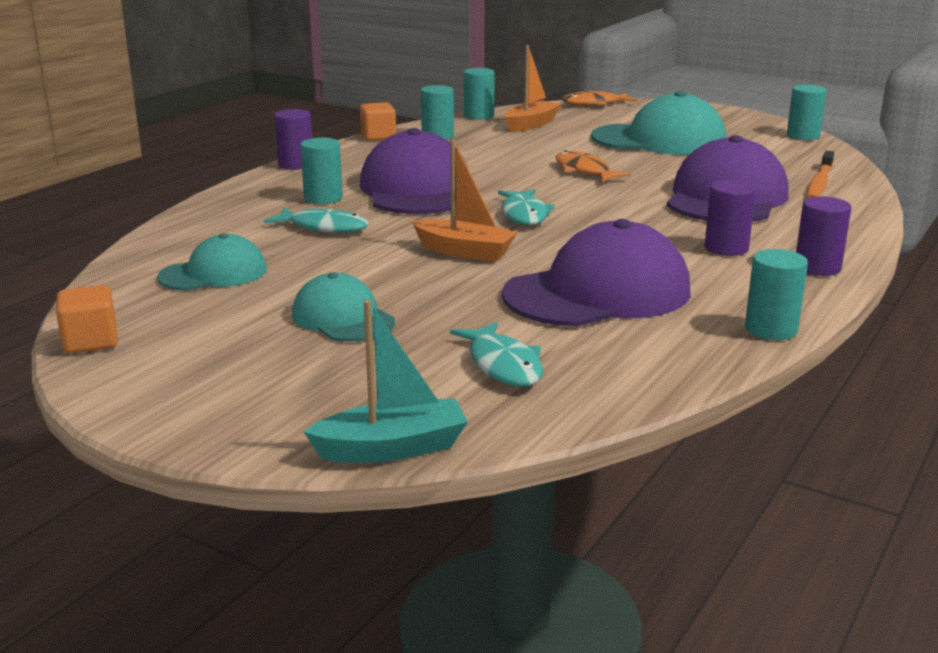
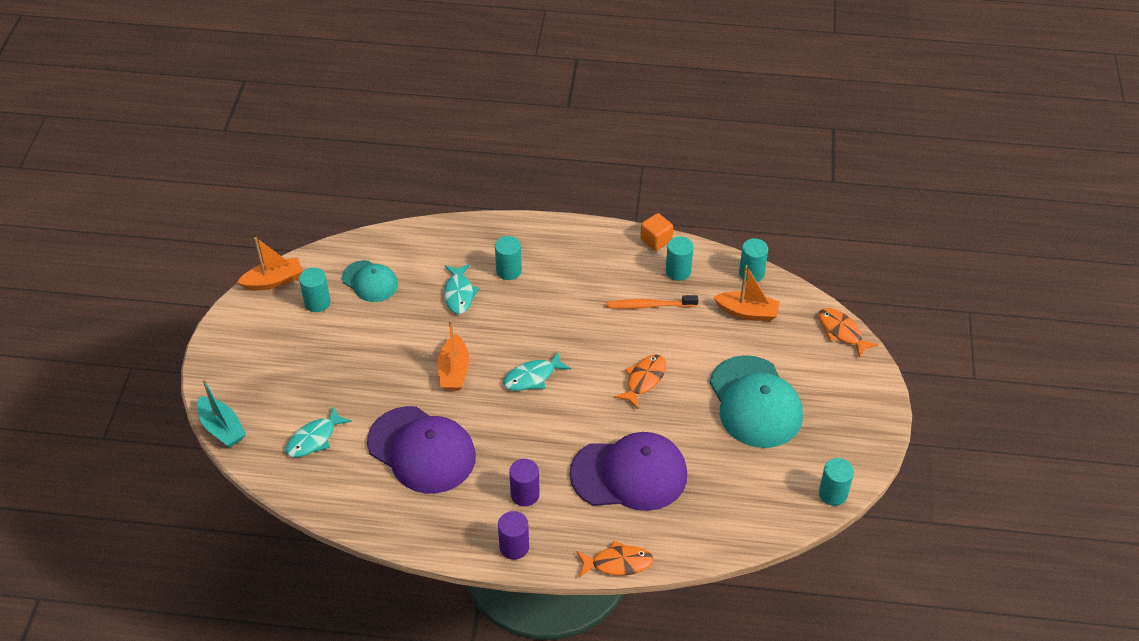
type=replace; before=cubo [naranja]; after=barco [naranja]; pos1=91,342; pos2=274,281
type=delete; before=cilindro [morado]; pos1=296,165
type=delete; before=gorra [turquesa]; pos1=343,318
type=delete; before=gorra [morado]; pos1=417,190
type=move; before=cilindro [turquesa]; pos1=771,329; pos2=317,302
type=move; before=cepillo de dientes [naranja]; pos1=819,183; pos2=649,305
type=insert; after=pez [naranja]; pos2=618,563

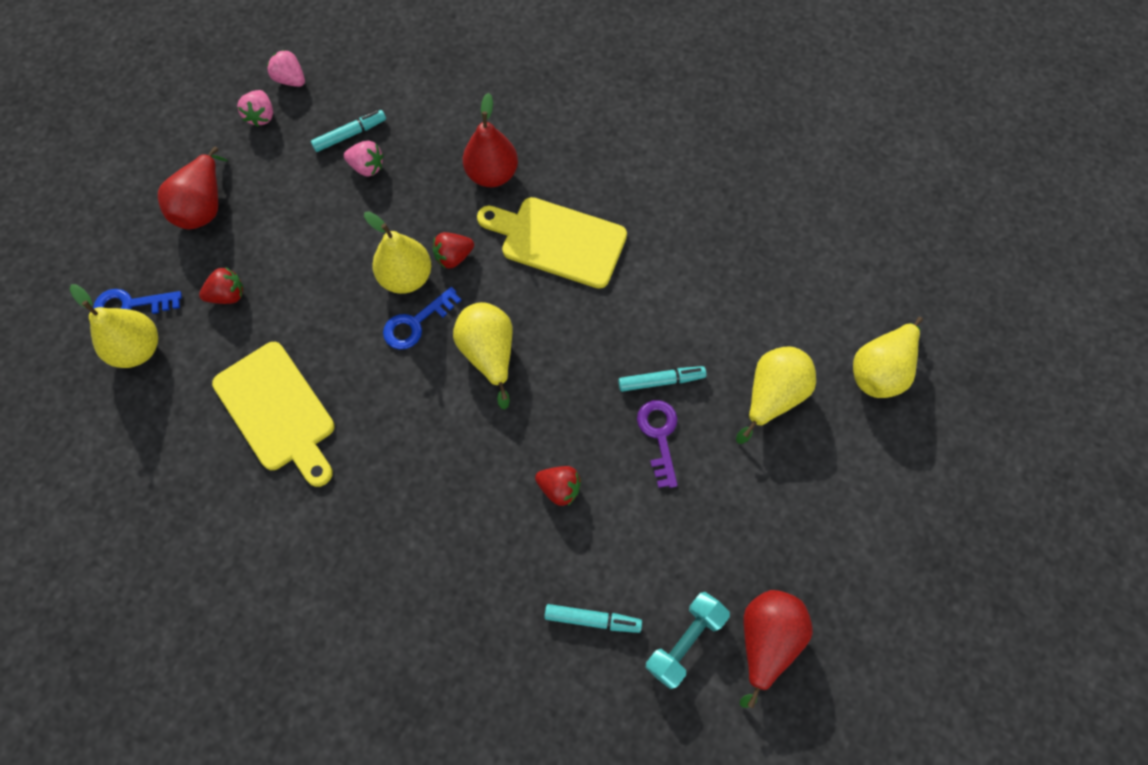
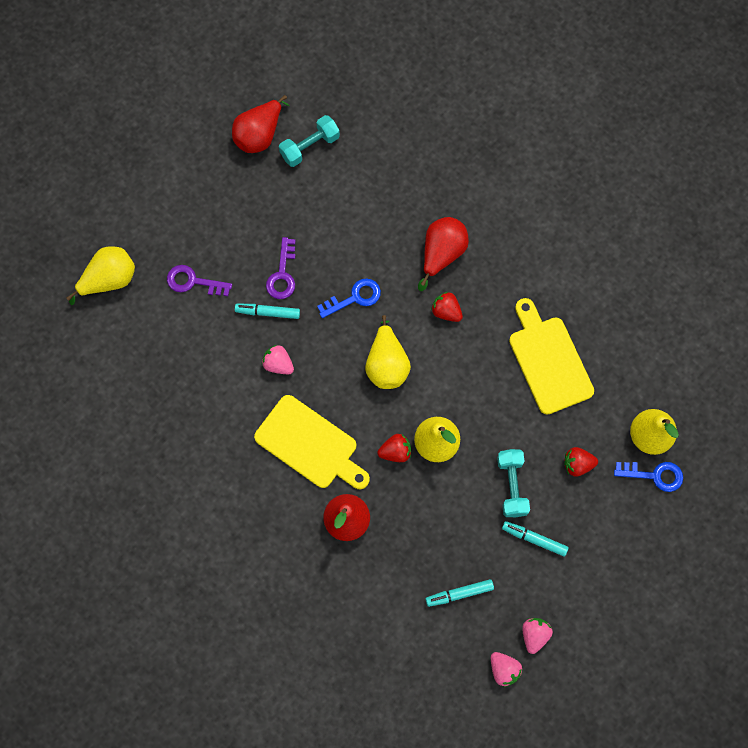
type=move; before=pera [rojo]; pos1=203,206; pos2=442,254
type=move; before=fresa [rosa]; pos1=367,167; pos2=278,364
type=move; before=llave [azul]; pos1=416,323; pos2=354,298
type=move; before=fresa [rojo]; pos1=559,488; pos2=446,311
type=move; before=rotulador [turquesa]; pos1=592,619; pos2=534,539
type=replace; before=pera [amarillo]; after=llave [morado]; pos1=772,396; pos2=193,282
type=insert; after=mancuerna [turquesa]; pos2=511,486

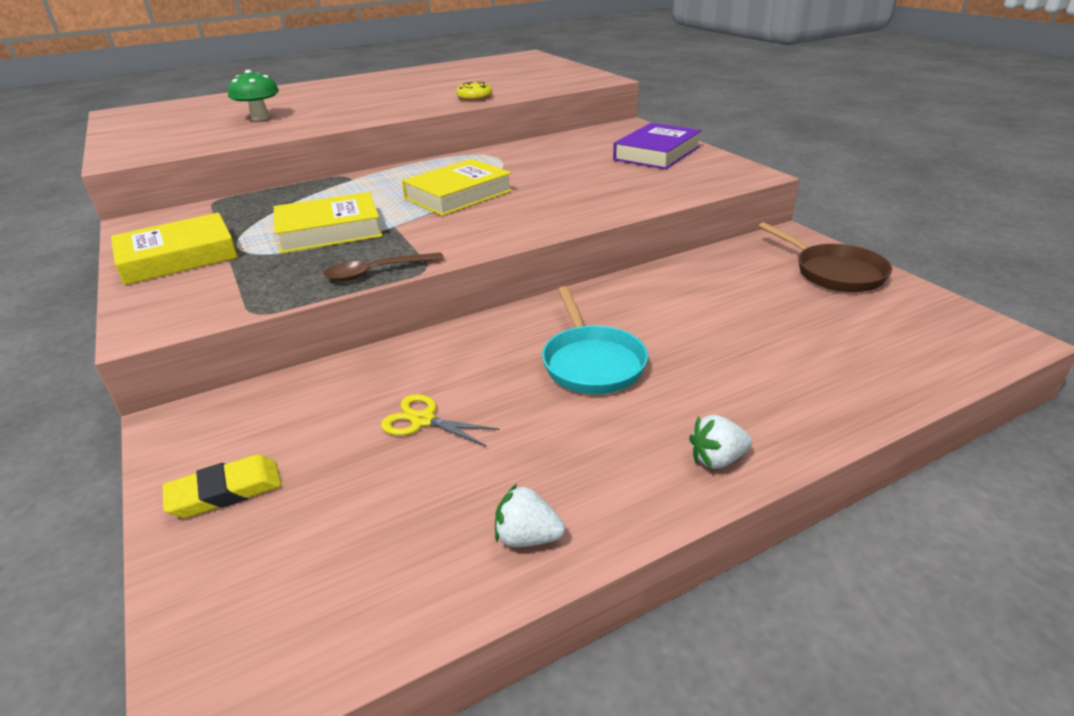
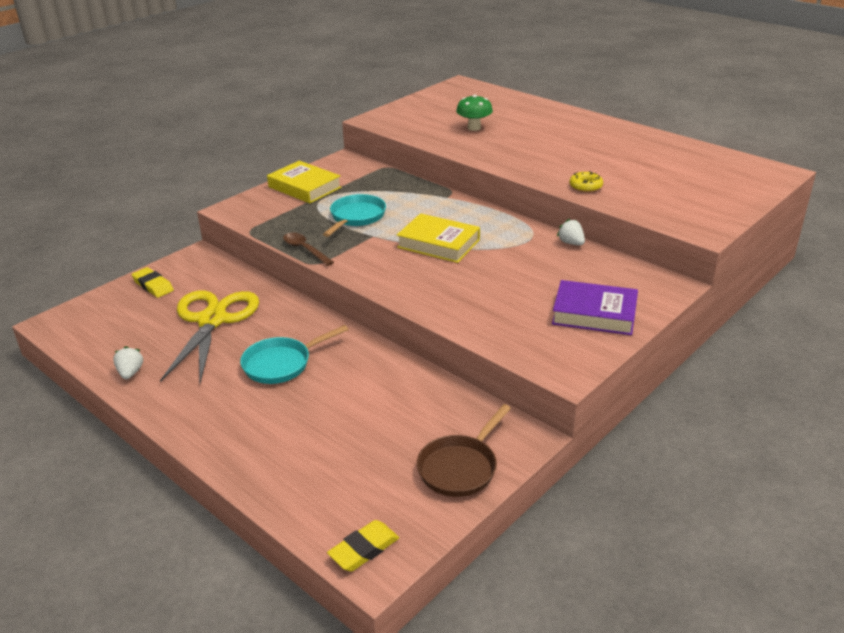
type=replace; before=libro [amarillo]; after=sartén [turquesa]; pos1=329,231; pos2=356,217
type=resize; before=tijeras [amarillo]; pos1=423,420; pos2=212,320; scale=2.39
type=move; before=fresa [blanco]; pos1=717,459; pos2=571,243
type=insert; after=goma de borrar [amarillo]; pos2=364,549

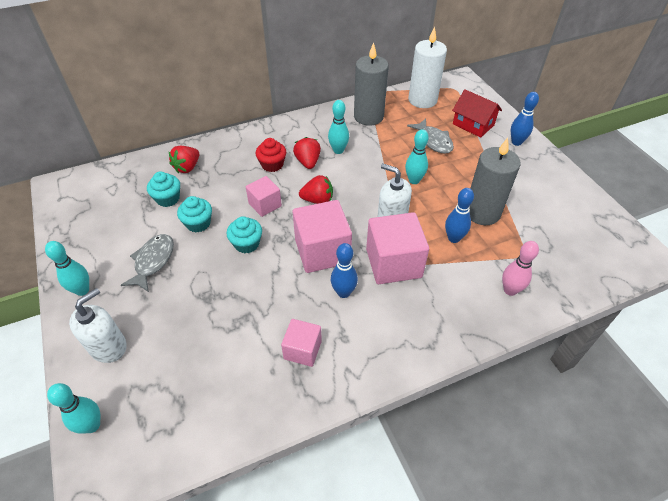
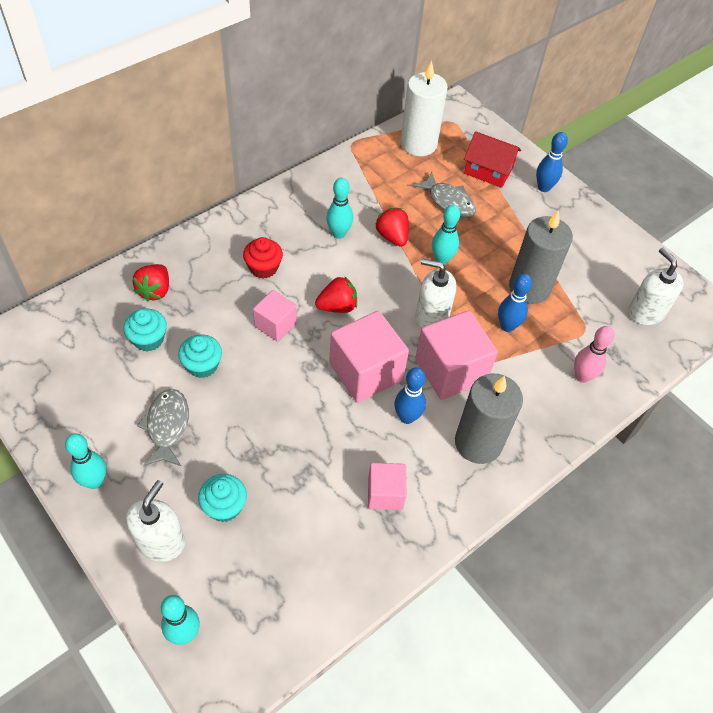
type=move; before=magdalena [turquesa]; pos1=246,244; pos2=224,506
type=move; before=fresa [rojo]; pos1=308,162; pos2=392,236
type=move; before=vela [gris]; pos1=368,116; pos2=478,443
type=insert; after=dispensador de jabón [blanco]; pos2=646,312

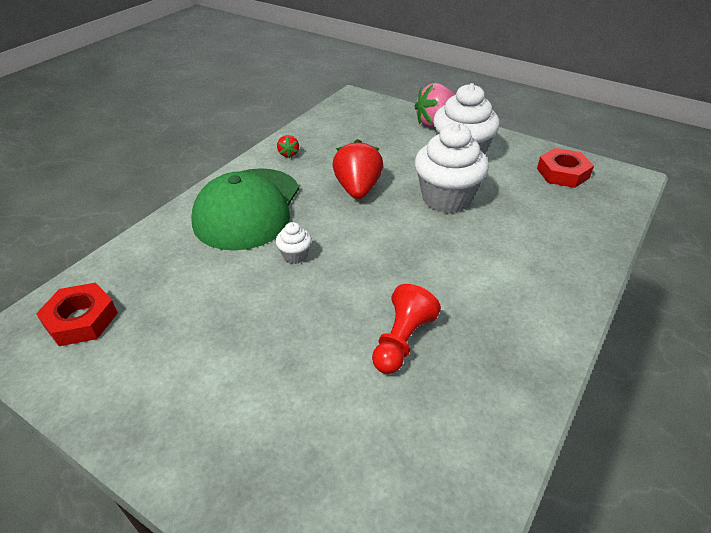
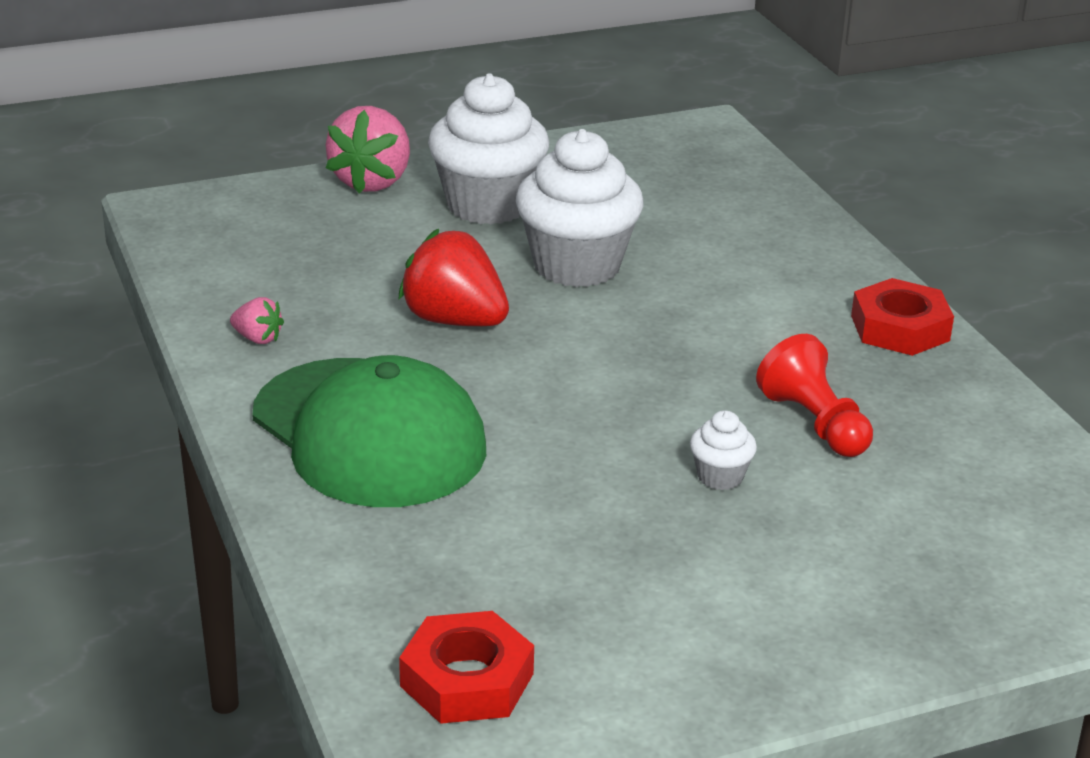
type=move; before=magdalena [blanco]; pos1=295,256; pos2=720,477
type=recolor; before=fresa [rojo]; after=fresa [rosa]; pos1=288,154; pos2=258,338
type=move; before=tuerca [rojo]; pos1=562,173; pos2=900,328

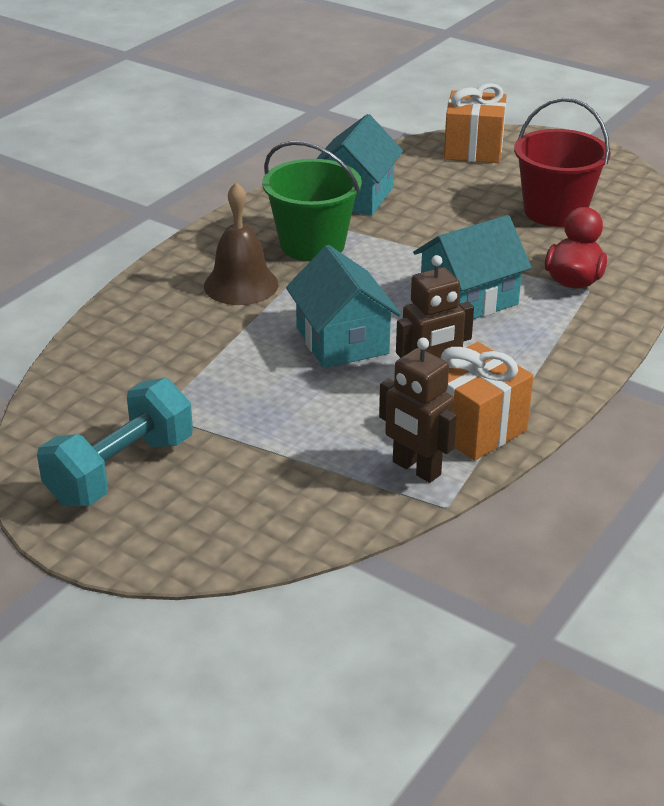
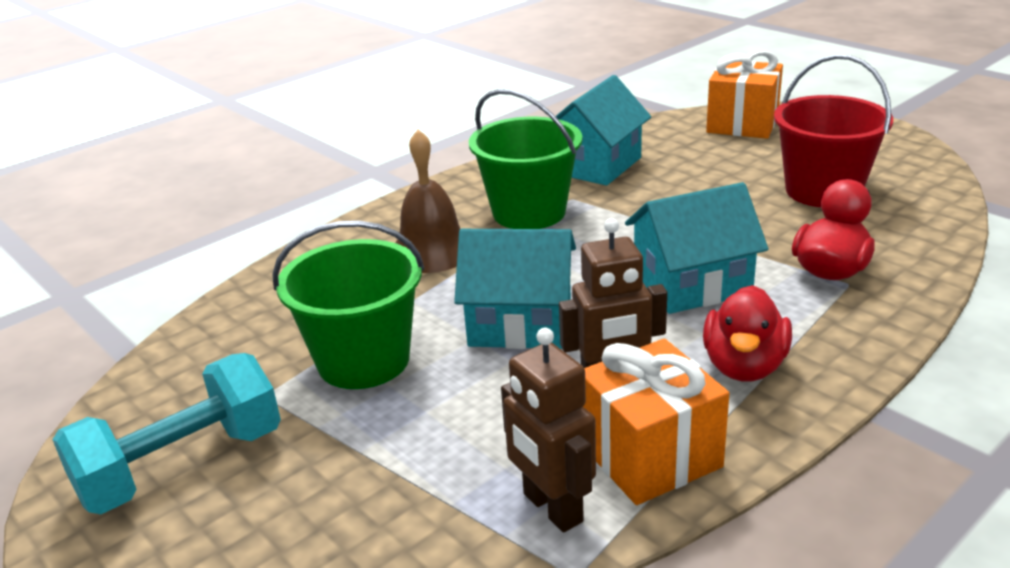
type=rotate; before=casa [turquesa]; pos1=342,340; pos2=520,323; turn=-75
type=insert; after=balde [verde]; pos2=363,360
type=insert; after=pato [rojo]; pos2=744,366

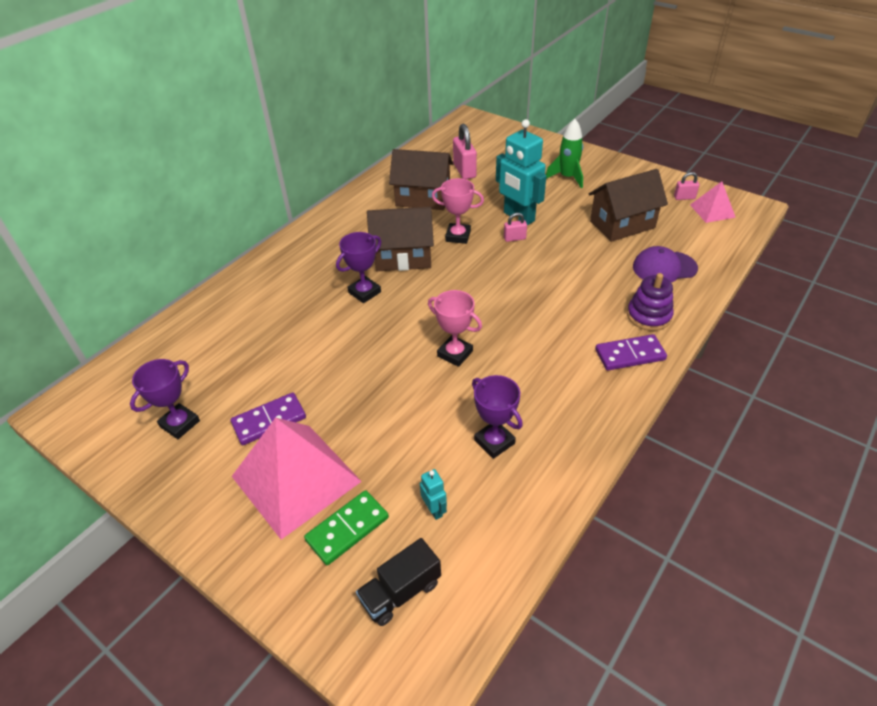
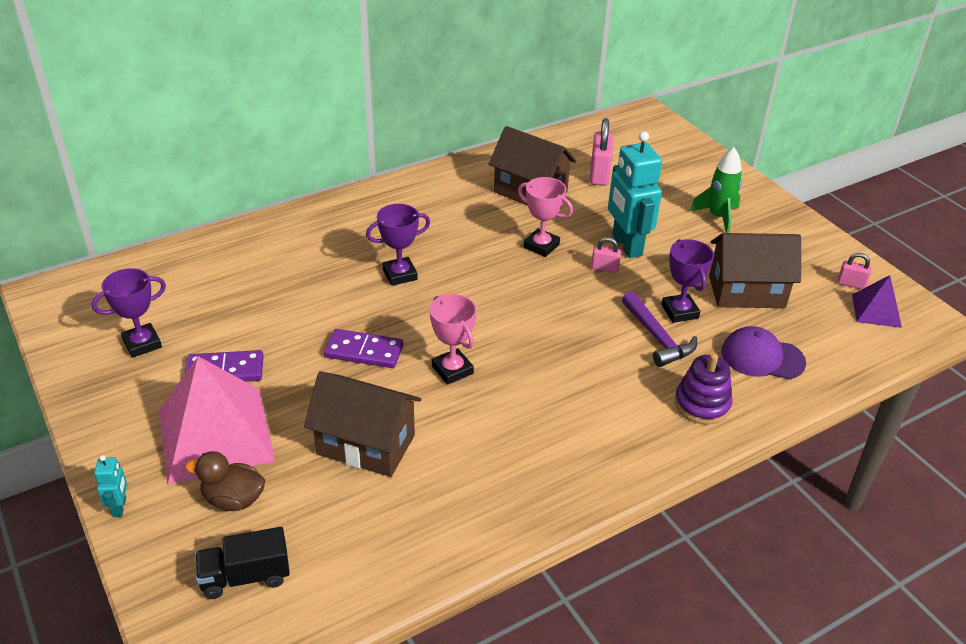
type=replace; before=ficha de dominó [verde]; after=pato [marrón]; pos1=347,529; pos2=233,499
type=move; before=casa [marrón]; pos1=403,257; pos2=366,444
type=move; before=robot [turquesa]; pos1=434,510; pos2=120,507
type=move; before=trofeo [morado]; pos1=494,442; pos2=680,311
type=move; before=ficha de dominó [morado]; pos1=630,354; pos2=364,351
type=recolor; before=pirámide [rosa]; after=pirámide [morado]; pos1=712,211; pos2=876,310
type=insert; after=martillo [morado]; pos2=657,337

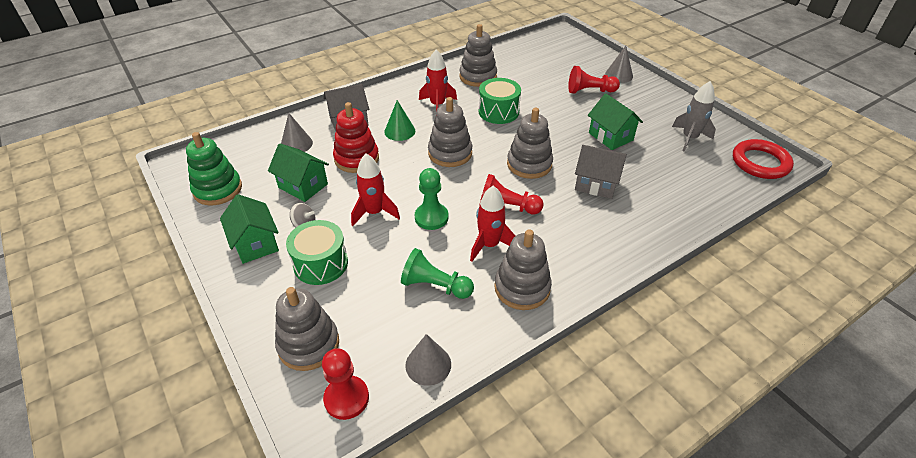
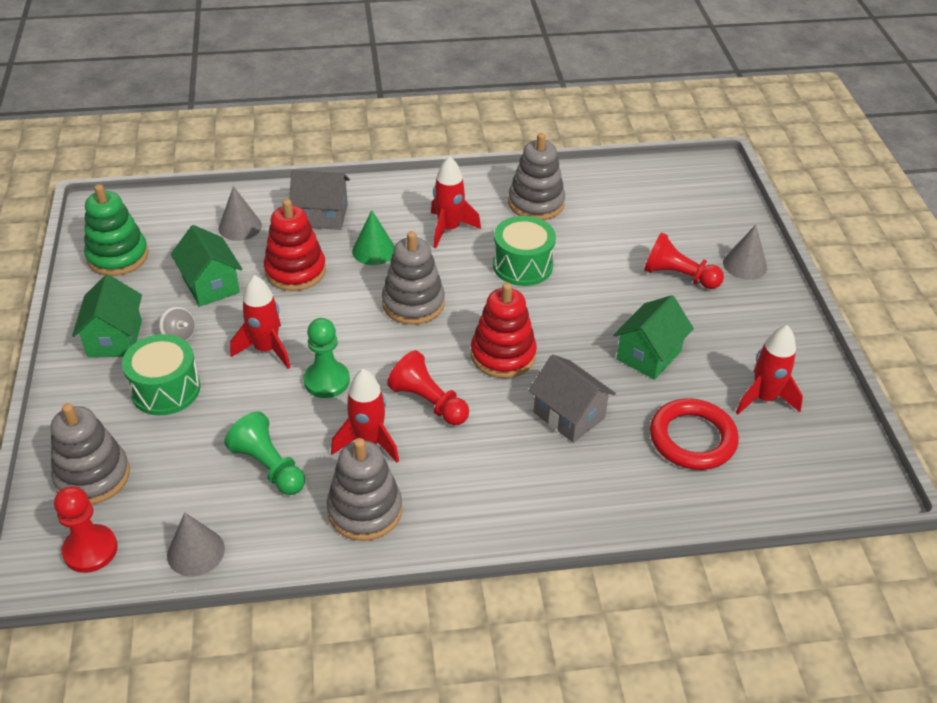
type=recolor; before=juguete apilable [gris]; after=juguete apilable [rojo]; pos1=529,164; pos2=503,355
type=rotate; before=casa [verde]; pos1=610,136; pos2=648,355; turn=45
type=recolor; before=cohete [gris]; after=cohete [rojo]; pos1=689,138; pos2=764,398
type=move; before=anillo [rojo]; pos1=760,162; pos2=692,438

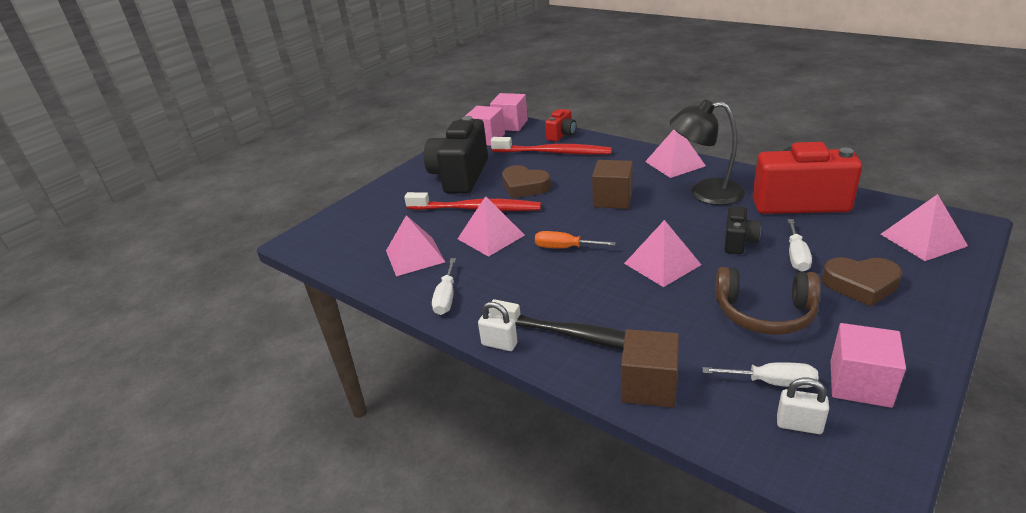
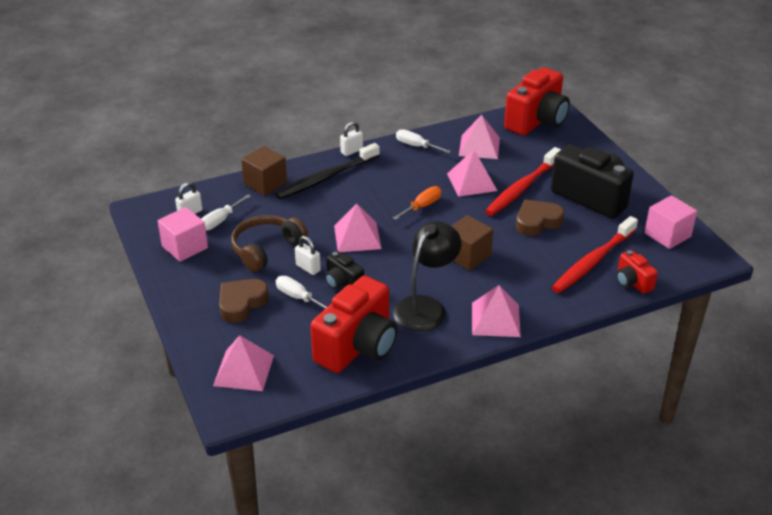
type=delete; before=cubo [rosa]; pos1=510,125
type=insert; after=candado [blanco]; pos2=308,268
type=insert; after=cámara [rojo]; pos2=537,121

